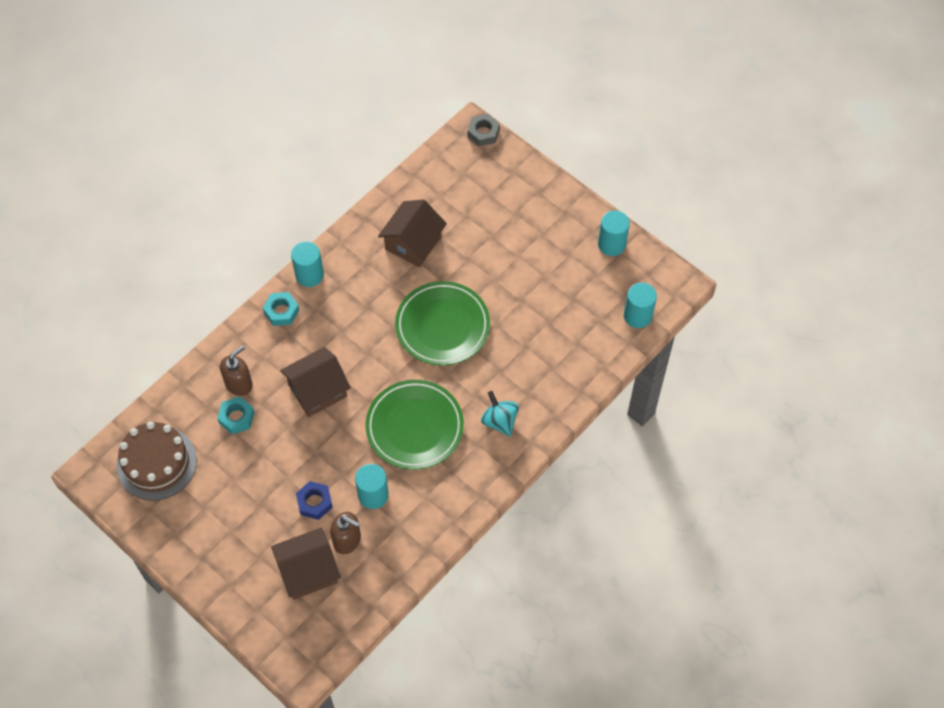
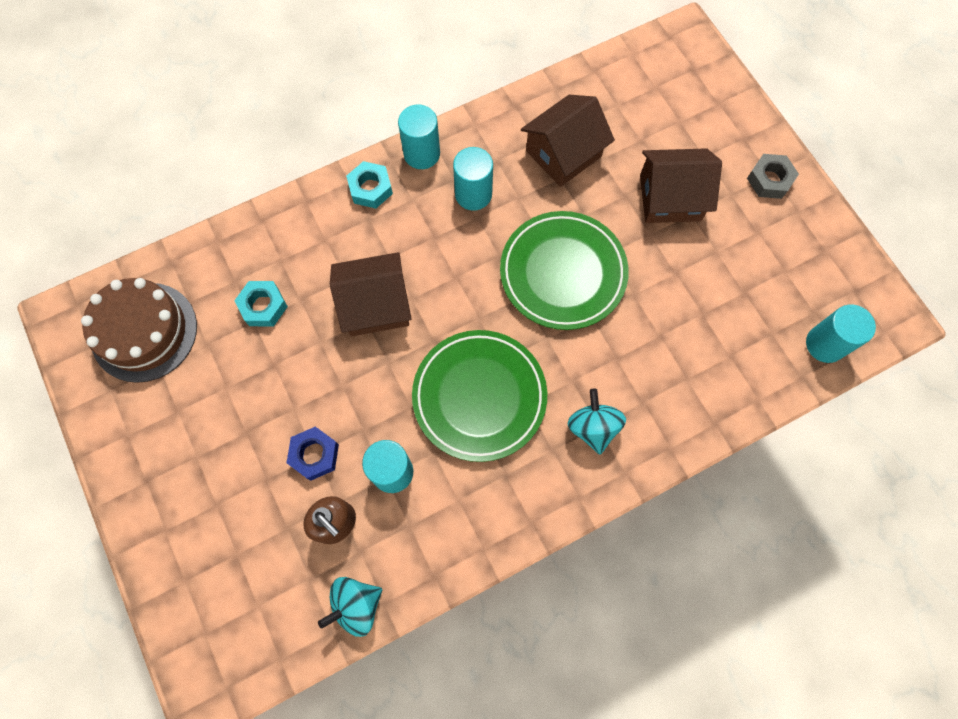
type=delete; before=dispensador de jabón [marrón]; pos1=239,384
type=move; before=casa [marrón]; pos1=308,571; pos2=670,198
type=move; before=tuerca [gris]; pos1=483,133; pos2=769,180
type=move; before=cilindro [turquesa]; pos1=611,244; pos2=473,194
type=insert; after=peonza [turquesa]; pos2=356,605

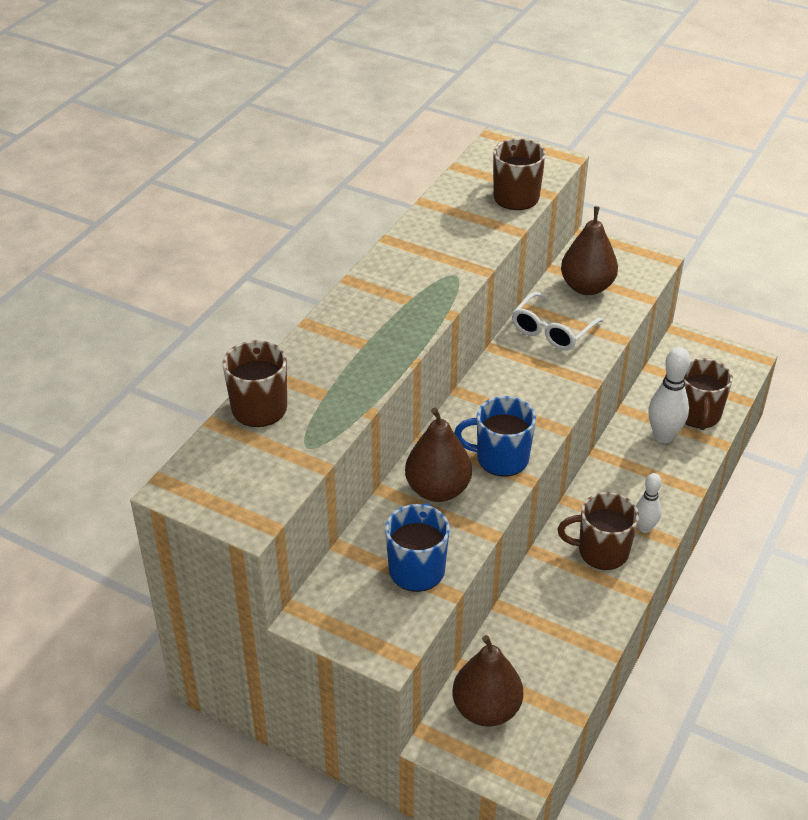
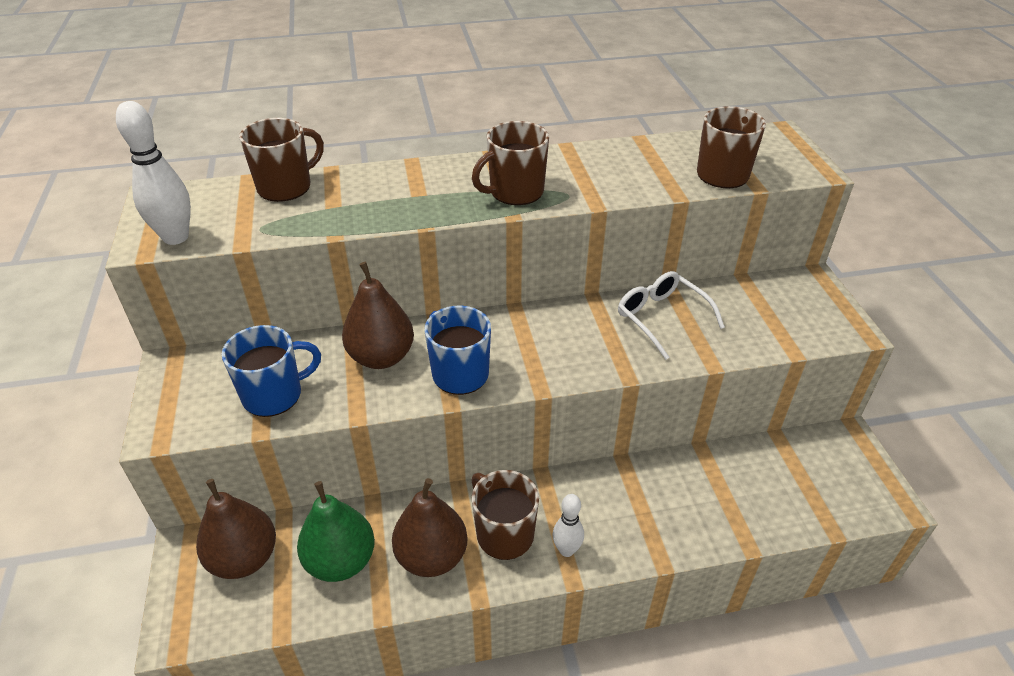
type=rotate; before=gafas [blanco]; pos1=552,330; pos2=661,318; turn=60
type=move; before=pera [marrón]; pos1=587,287; pos2=432,557
type=move; before=bolo [blanco]; pos1=663,436; pos2=176,237
type=move; before=taza [marrón]; pos1=698,415; pos2=515,192
type=insert; after=pera [verde]; pos2=341,561

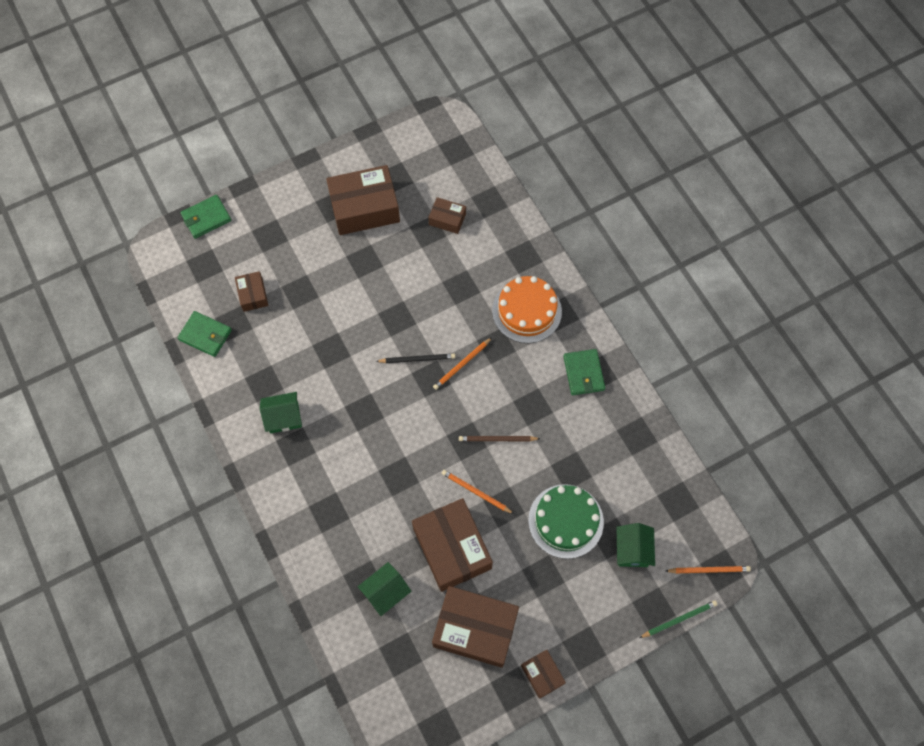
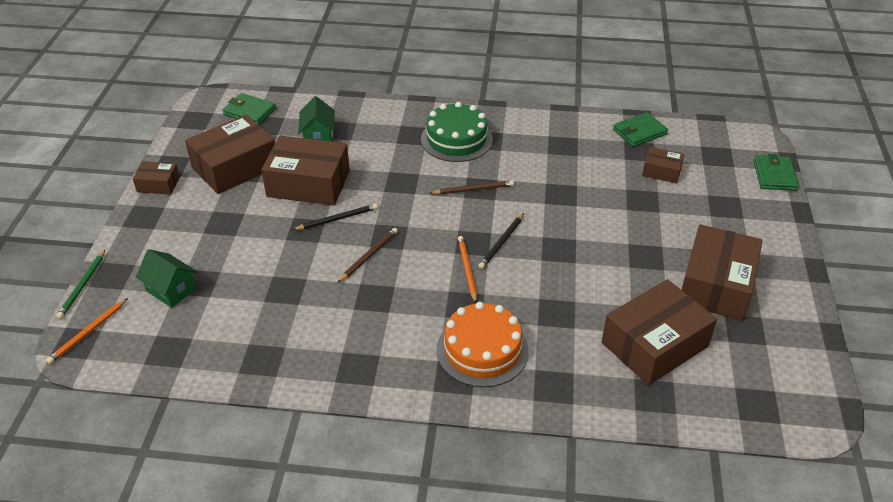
type=delete; before=casa [verde]; pos1=284,417
type=resize; before=caja [marrón]; pos1=447,219; pos2=654,344; scale=2.0
type=recolor; before=lápiz [naranja]; after=lápiz [negro]; pos1=476,492; pos2=337,219
type=move; before=tarta [verde]; pos1=565,521; pos2=456,139
type=move; before=cartera [verde]; pos1=583,373; pos2=249,111
type=insert; after=lápiz [marrón]; pos2=473,189

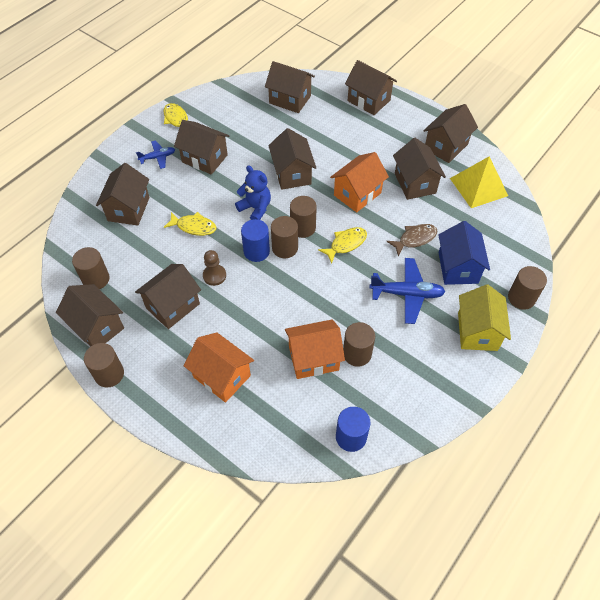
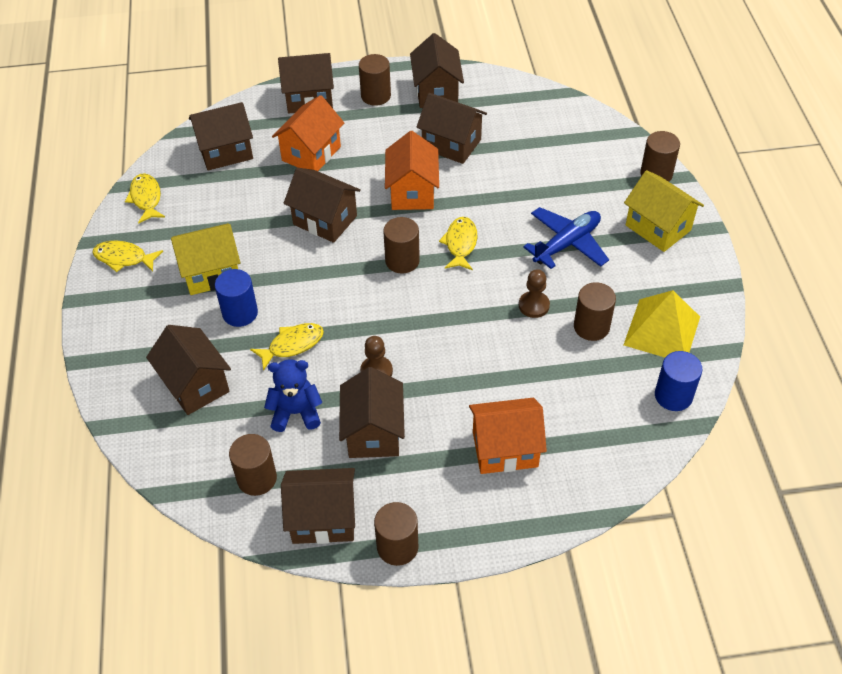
type=delete; before=avión [azul]; pos1=158,157
type=recolor; before=casa [marrón]; after=casa [amarillo]; pos1=204,158; pos2=211,273
type=move; before=osito [azul]; pos1=255,208; pos2=296,413
type=move; before=cilindro [azul]; pos1=256,251; pos2=240,313
type=move; before=cilindro [marrón]; pos1=285,248; pos2=376,96
type=move; before=casa [naranja]; pos1=313,358; pos2=311,153
type=delete; before=pez [marrón]; pos1=415,239
type=delete; before=casa [azul]; pos1=458,267
type=move; before=pirámide [amarillo]; pos1=478,187; pos2=662,330
type=insert; after=pez [amarillo]; pos2=146,198
type=insert; after=peón [marrón]; pos2=534,305

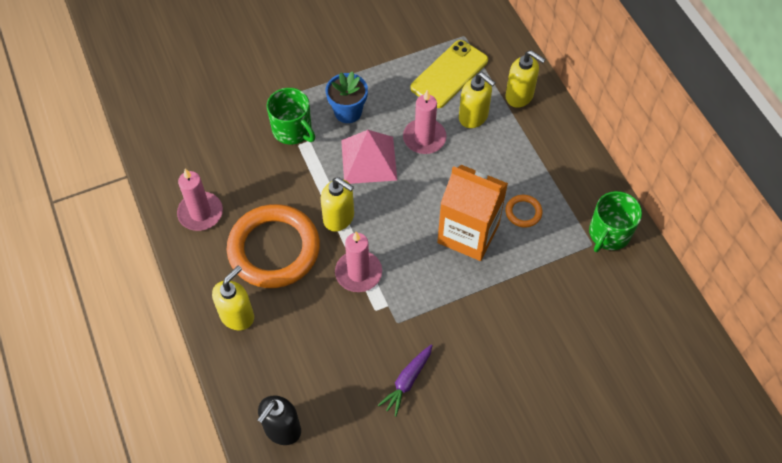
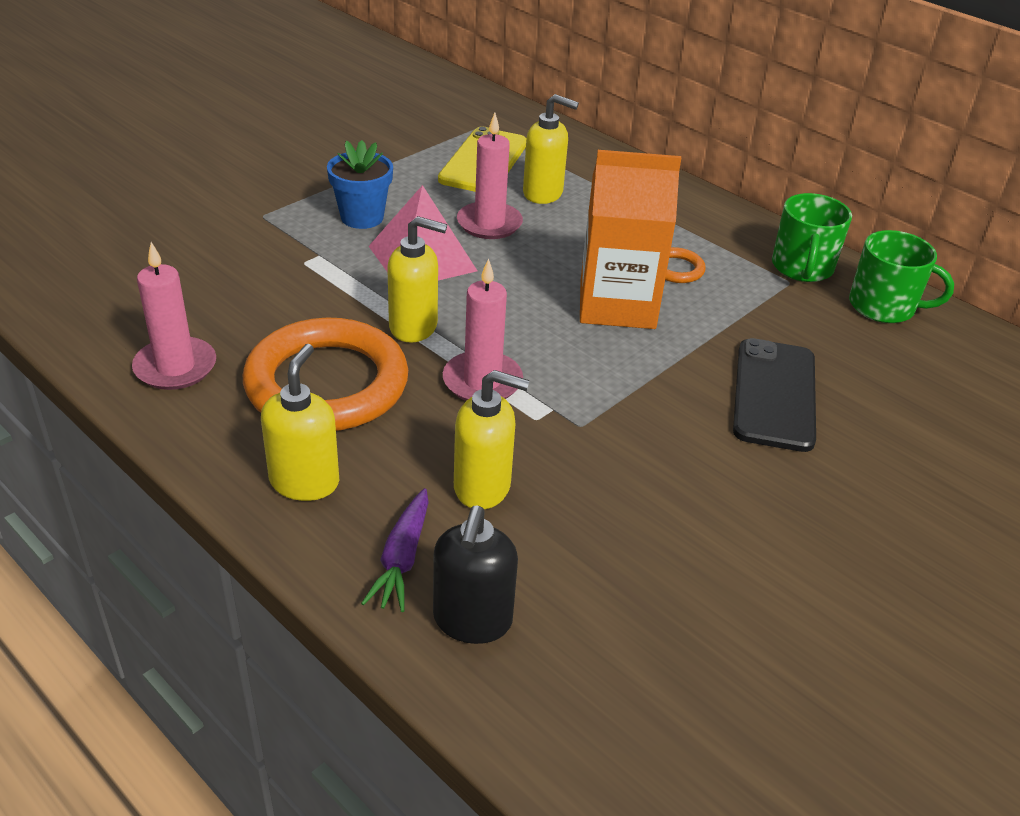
type=move; before=taza [verde]; pos1=292,130; pos2=883,306
type=move; before=zanahoria [morado]; pos1=407,381; pos2=402,558
type=move; before=dispensador de jabón [amarillo]; pos1=519,96; pos2=483,487
type=insert; after=móvil [negro]; pos2=774,394

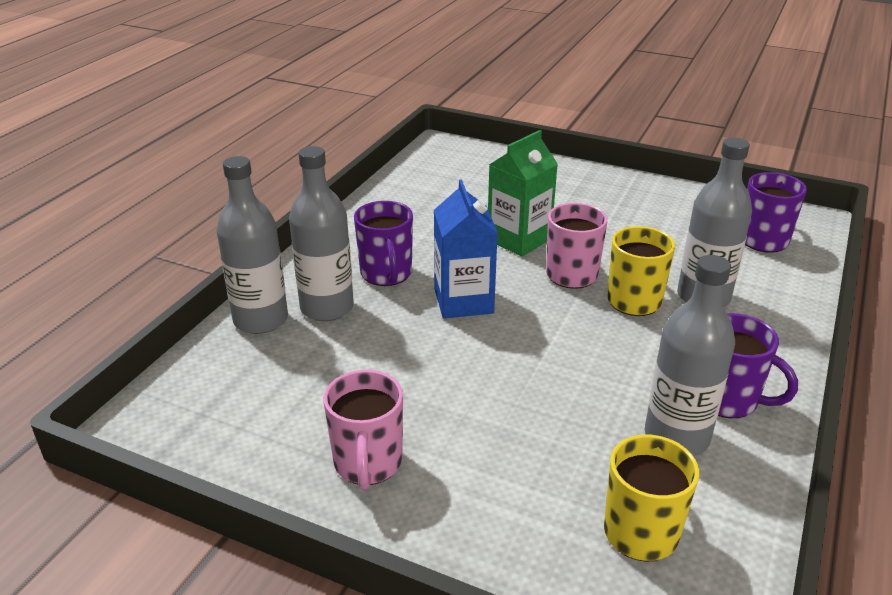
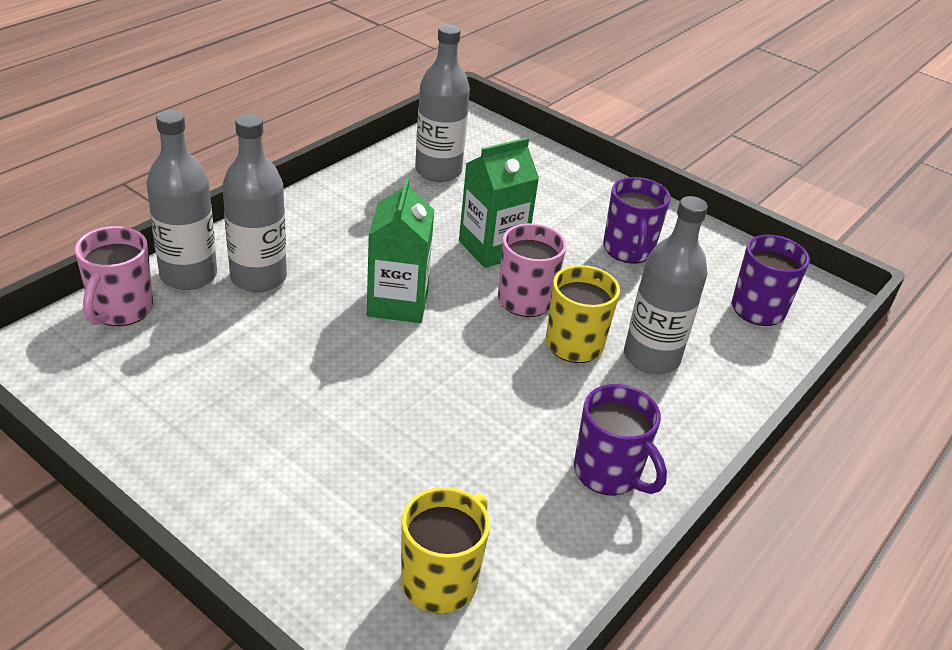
type=move; before=taza [rosa]; pos1=368,464; pos2=120,310
type=move; before=taza [morado]; pos1=386,274; pos2=628,250
type=recolor; before=cartón de leche [azul]; after=cartón de leche [verde]; pos1=463,301; pos2=397,303
type=move; before=botella [gris]; pos1=676,436; pos2=438,171

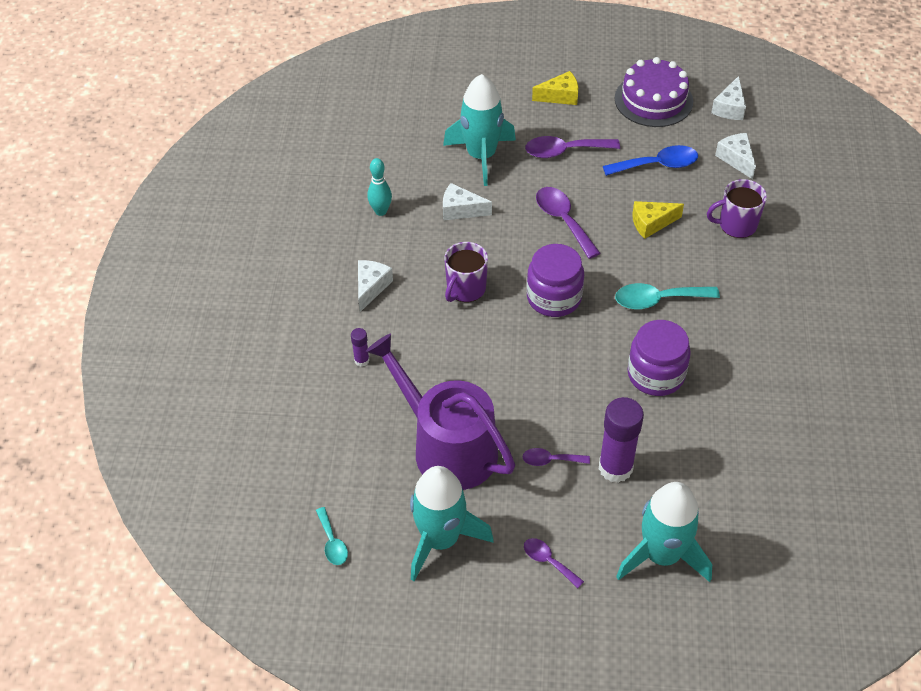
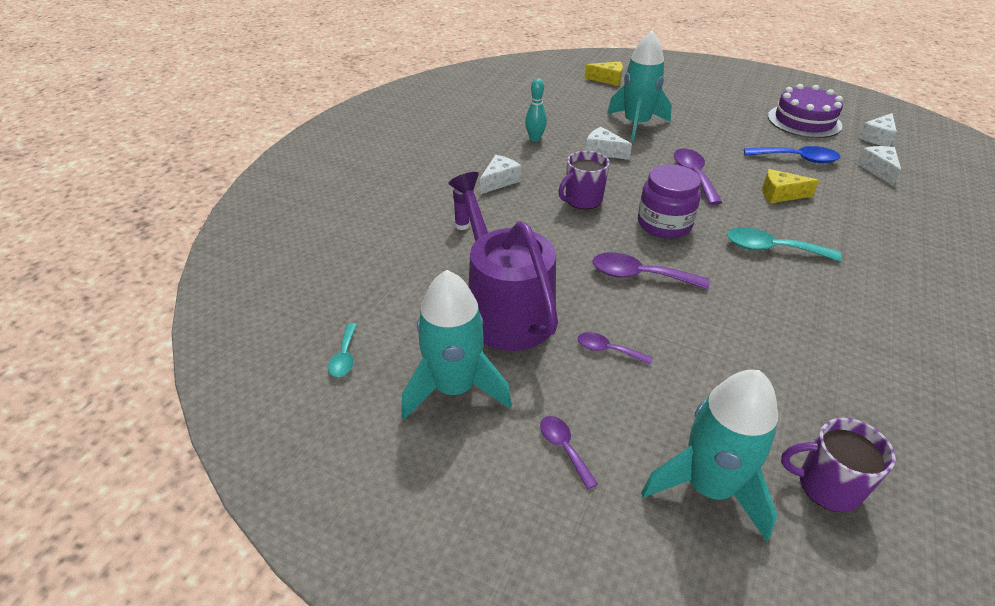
type=move; before=cuchara [morado]; pos1=564,151; pos2=639,275
type=move; before=queso [amarillo]; pos1=560,96; pos2=608,80
type=delete; before=barra de pegamento [morado]; pos1=615,468
type=delete; before=tarro [morado]; pos1=656,374
type=move; before=taza [morado]; pos1=736,225; pos2=827,486

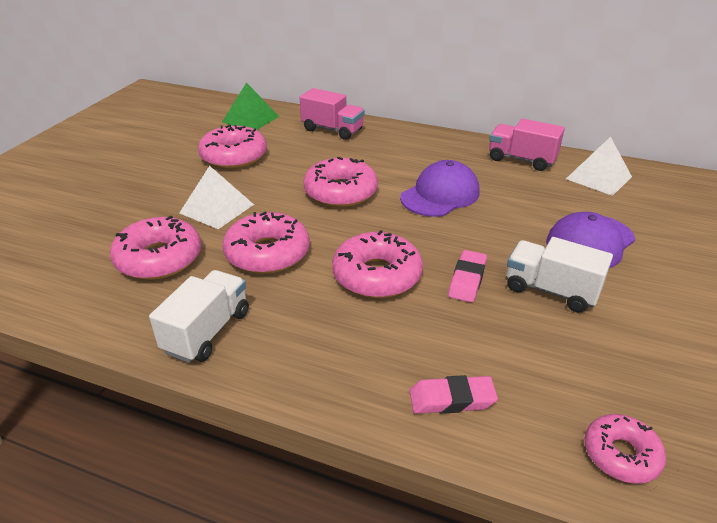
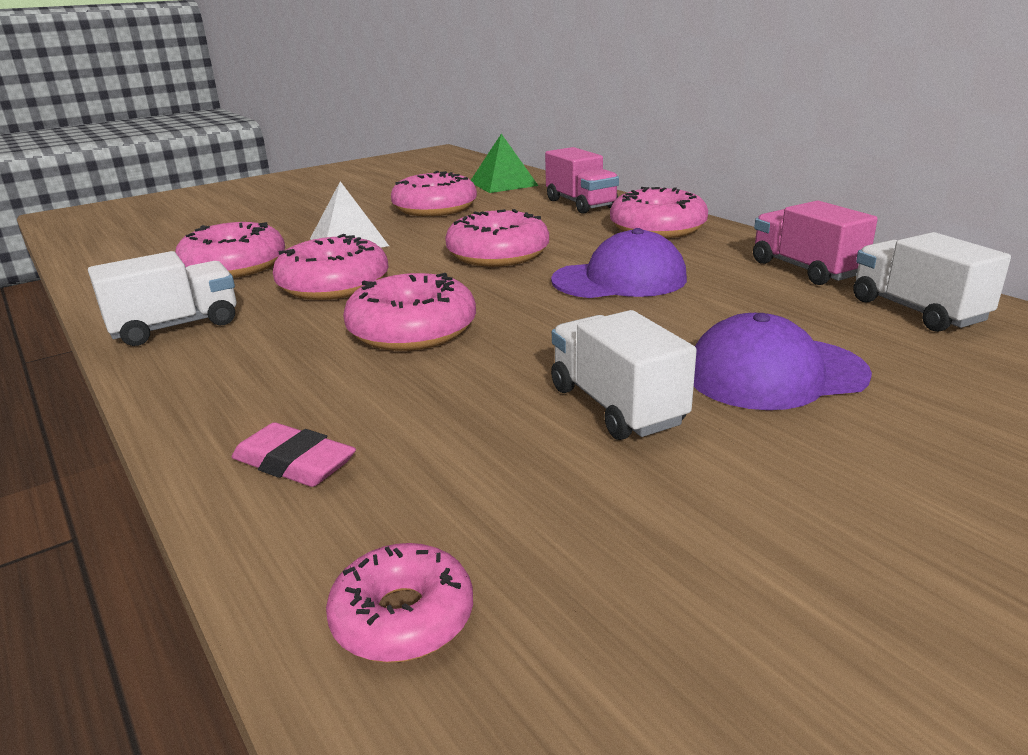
type=delete; before=goma de borrar [rosa]; pos1=467,279
type=replace; before=pirámide [blanco]; after=camión [blanco]; pos1=598,177; pos2=916,311
type=insert; after=rosquilla [rosa]; pos2=657,228

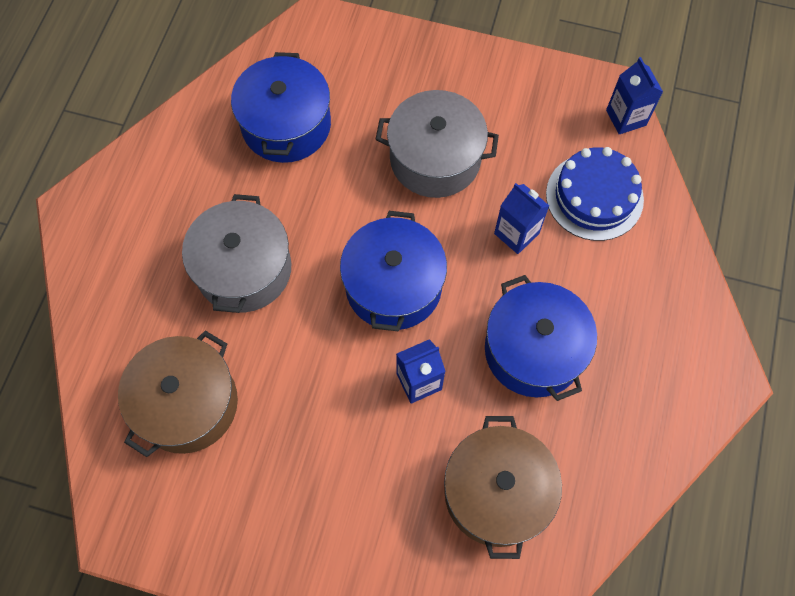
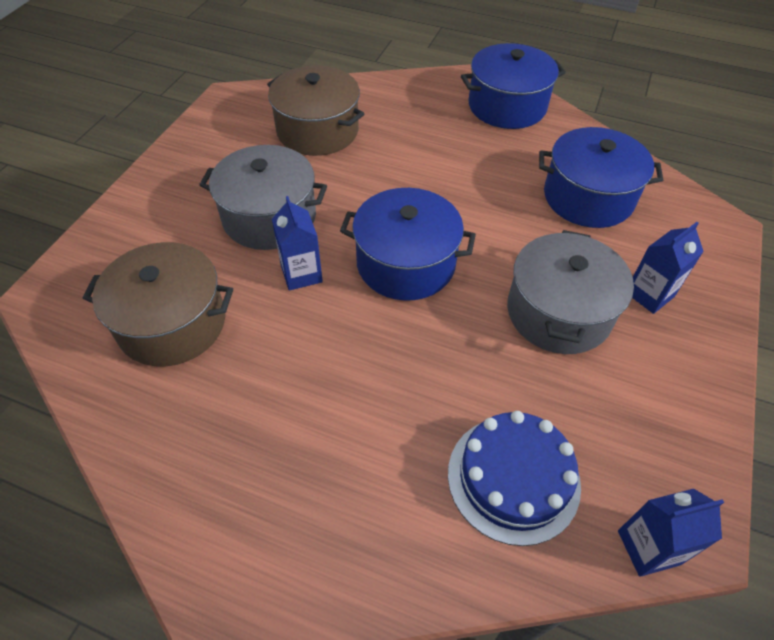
type=move; before=olla [gris]; pos1=243,269; pos2=269,217
type=move; before=olla [azul]; pos1=533,350; pos2=507,106
type=move; before=cartón de leche [azul]; pos1=516,233; pos2=649,294

